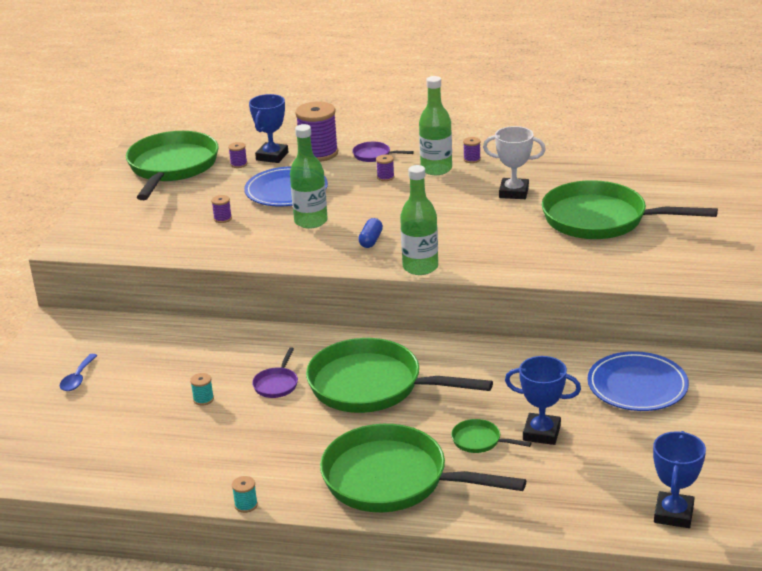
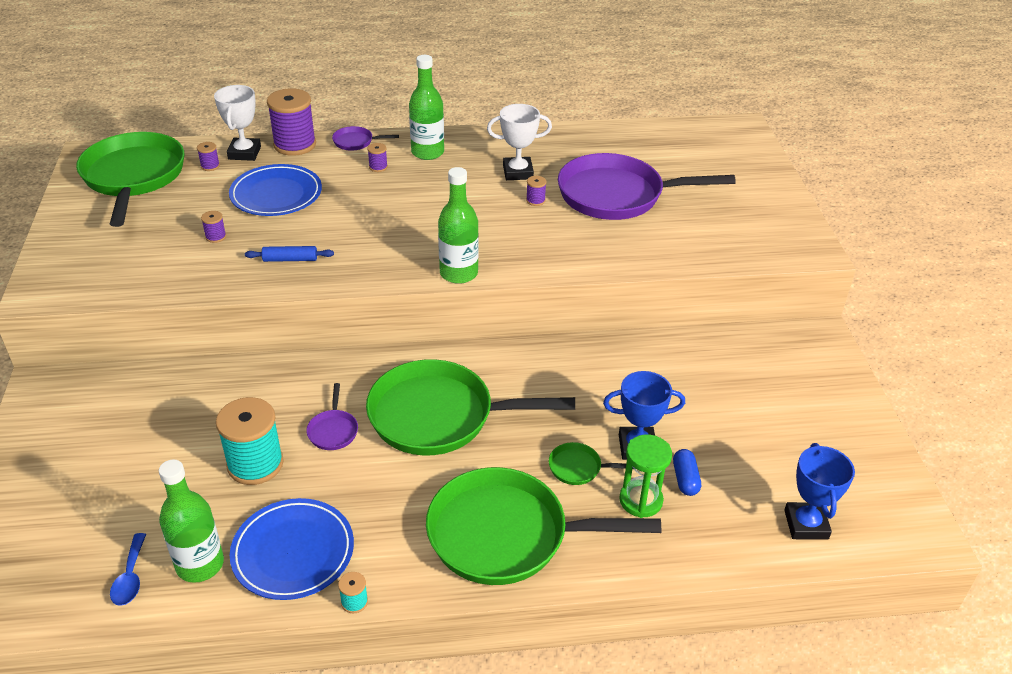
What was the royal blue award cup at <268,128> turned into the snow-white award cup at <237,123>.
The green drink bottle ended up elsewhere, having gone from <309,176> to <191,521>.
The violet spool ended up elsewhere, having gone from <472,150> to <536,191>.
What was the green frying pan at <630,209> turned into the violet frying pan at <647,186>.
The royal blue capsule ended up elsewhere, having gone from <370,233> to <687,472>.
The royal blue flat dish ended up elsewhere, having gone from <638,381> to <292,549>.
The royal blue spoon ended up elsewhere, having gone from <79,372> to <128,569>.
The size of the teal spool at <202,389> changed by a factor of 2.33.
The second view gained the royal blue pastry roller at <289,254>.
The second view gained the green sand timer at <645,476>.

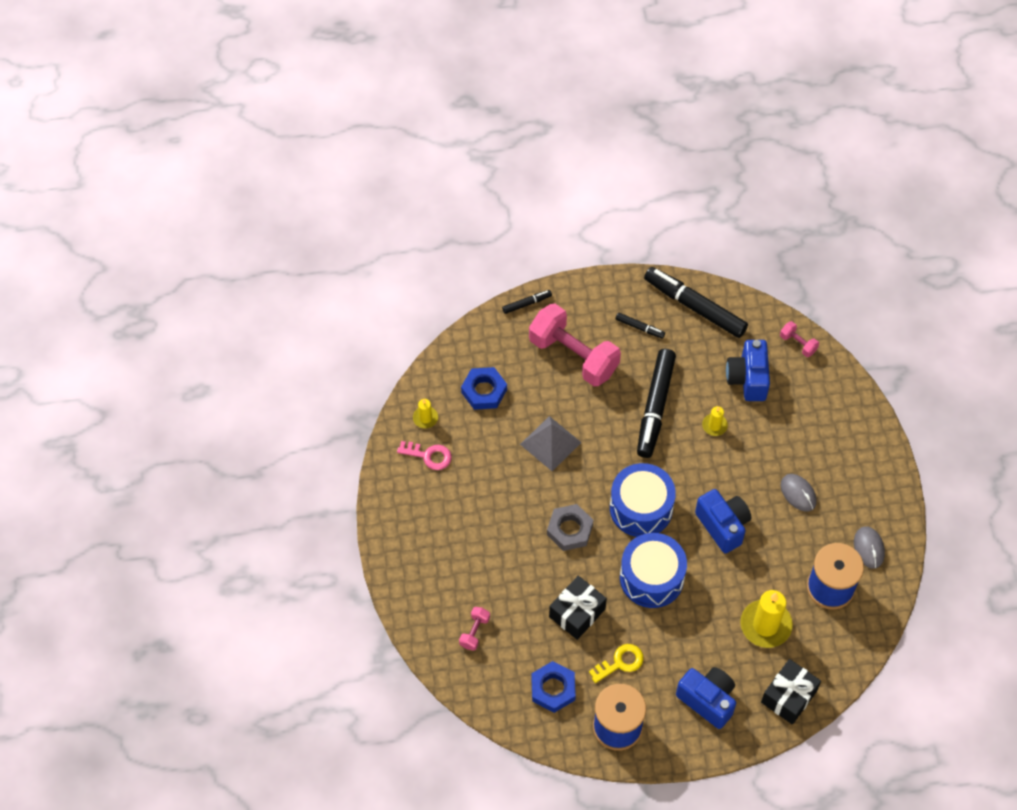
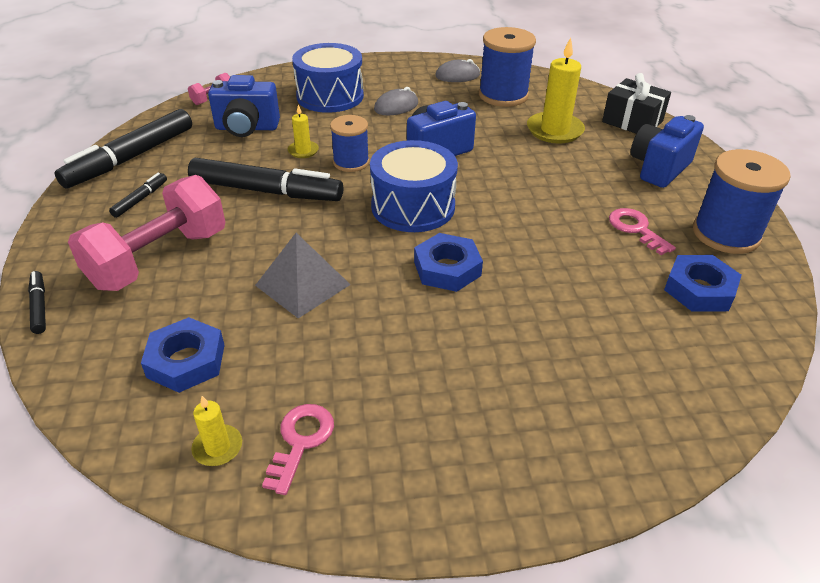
What was the ash-grey hexagon nut at <570,527> turned into the royal blue hexagon nut at <448,262>.
The royal blue toy drum ended up elsewhere, having gone from <653,570> to <328,78>.
The second view lost the jet-black present at <578,608>.
The second view lost the rosy dumbbell at <474,628>.
What was the bright yellow key at <616,663> turned into the rosy key at <642,231>.
The second view gained the royal blue spool at <349,143>.

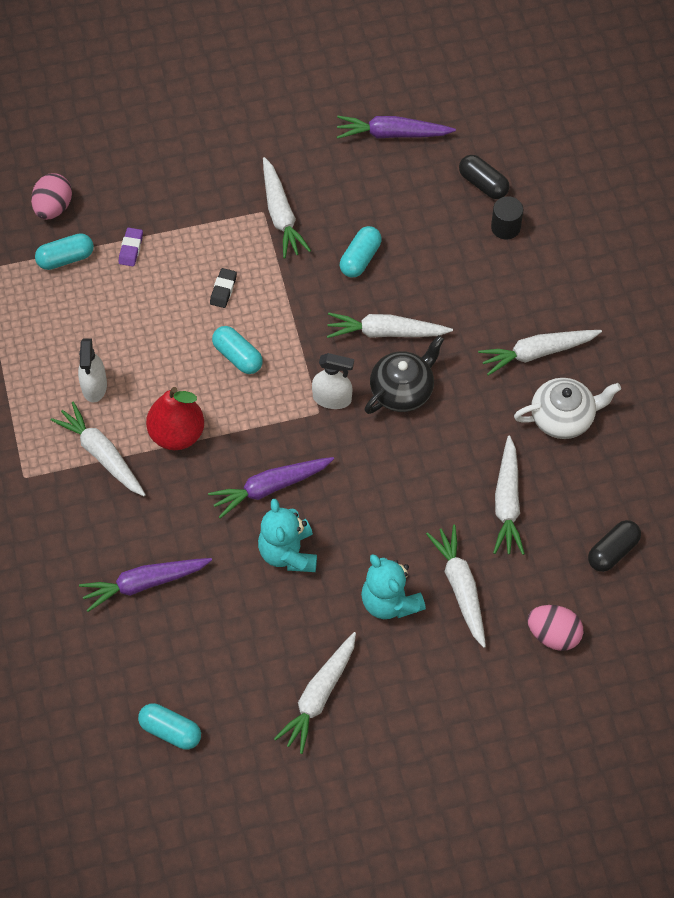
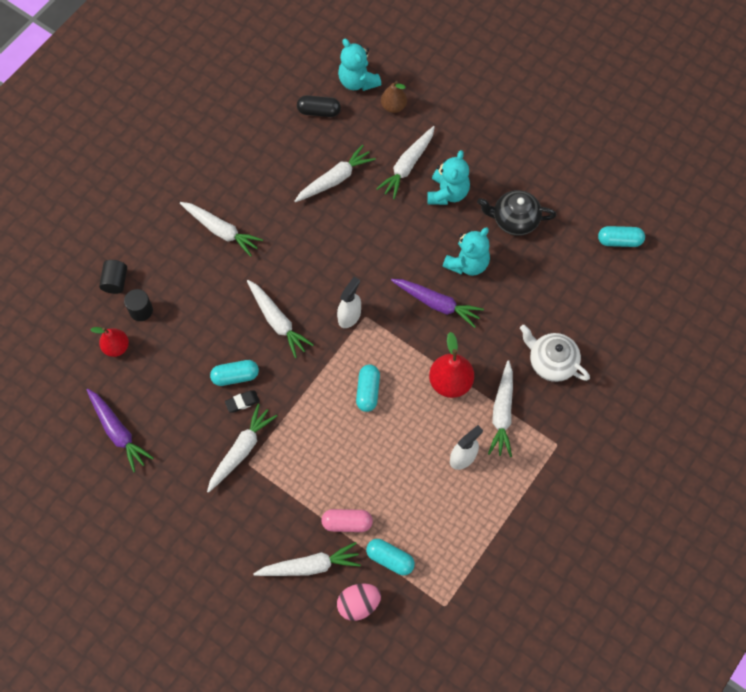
Where the jet-black capsule stood at <484,177>, the crimson toy pear came to stand at <109,342>.
Where the violet gum eraser stood at <131,247>, the rosy capsule came to stand at <347,520>.
The jet-black gum eraser ended up elsewhere, having gone from <223,288> to <242,401>.
The jet-black teapot ended up elsewhere, having gone from <404,374> to <516,213>.
The snow-white spray cleaner at <333,381> ended up facing another way, 60 degrees clockwise from before.
The snow-white teapot ended up elsewhere, having gone from <567,408> to <555,353>.
The second view lost the violet carrot at <145,585>.
Where the rosy egg stood at <555,628>, the brown toy pear came to stand at <394,97>.
The snow-white carrot ended up elsewhere, having gone from <315,693> to <307,559>.
The teal capsule at <169,726> ended up facing another way, 75 degrees counterclockwise from before.
The second view gained the teal teddy bear at <359,65>.
The second view gained the jet-black solid cylinder at <113,277>.

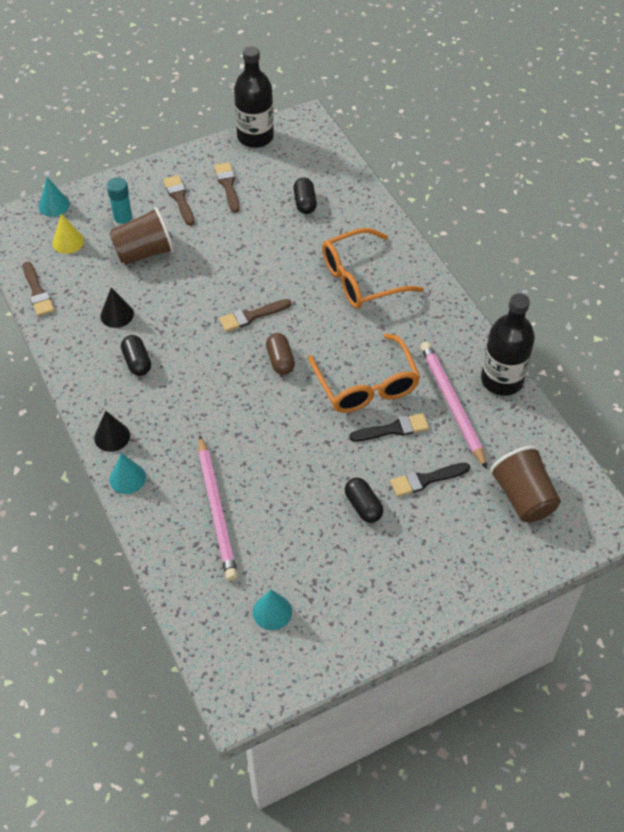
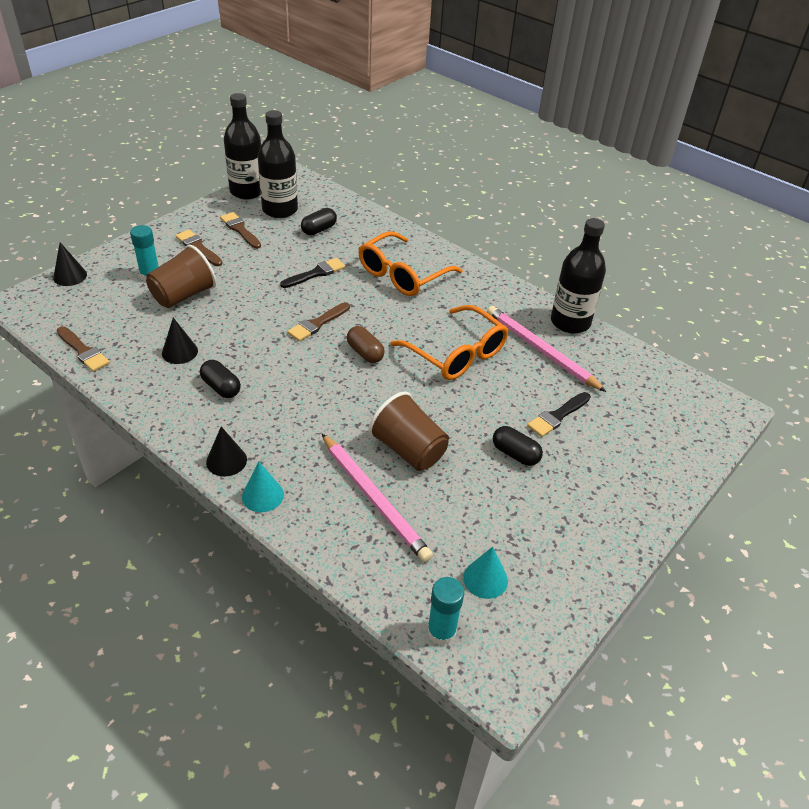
What was the teal solid cone at <54,197> turned into the jet-black solid cone at <70,264>.
The jet-black capsule at <305,195> ended up facing another way, 75 degrees clockwise from before.
The second view lost the bright yellow solid cone at <68,234>.
The jet-black paintbrush ended up elsewhere, having gone from <389,427> to <312,273>.
The brown beaker ended up elsewhere, having gone from <525,484> to <408,431>.
The second view gained the jet-black drink bottle at <278,164>.
The second view gained the teal glue at <445,611>.

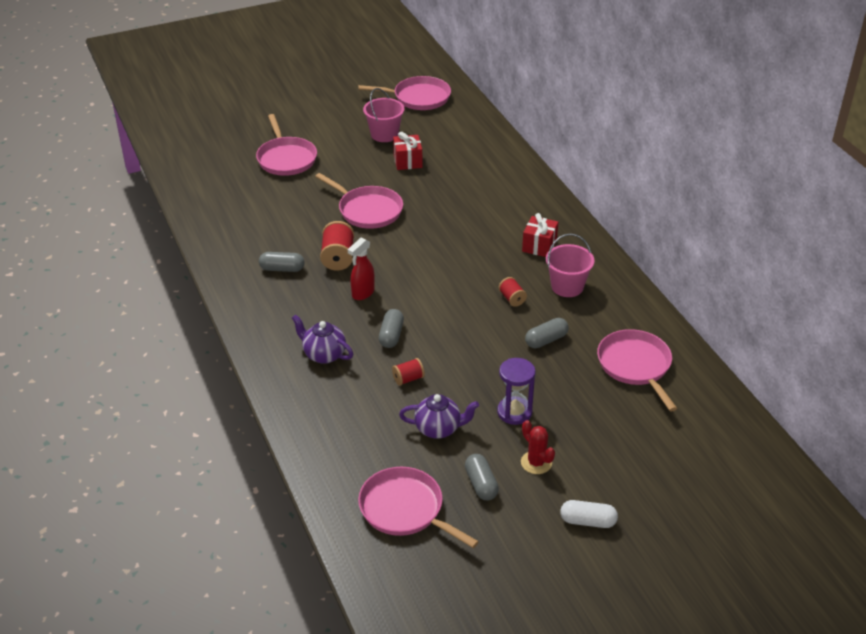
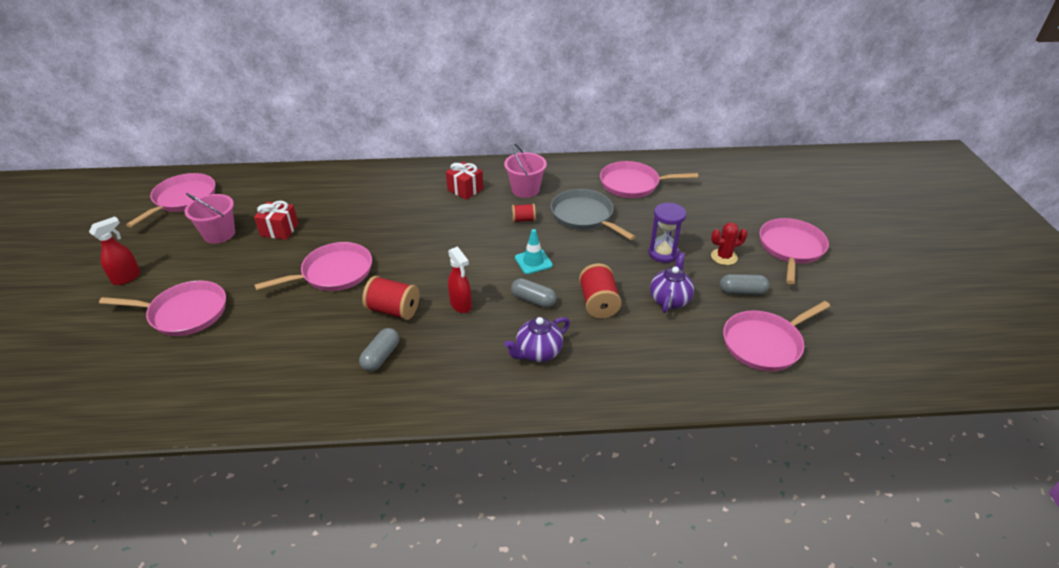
Where the ash-grey capsule stood at <547,333>, the ash-grey frying pan came to stand at <593,214>.
The size of the crimson spool at <408,372> changed by a factor of 1.71.
Where the snow-white capsule stood at <589,514>, the rosy frying pan came to stand at <794,251>.
The second view gained the crimson spray cleaner at <114,250>.
The second view gained the teal traffic cone at <534,251>.

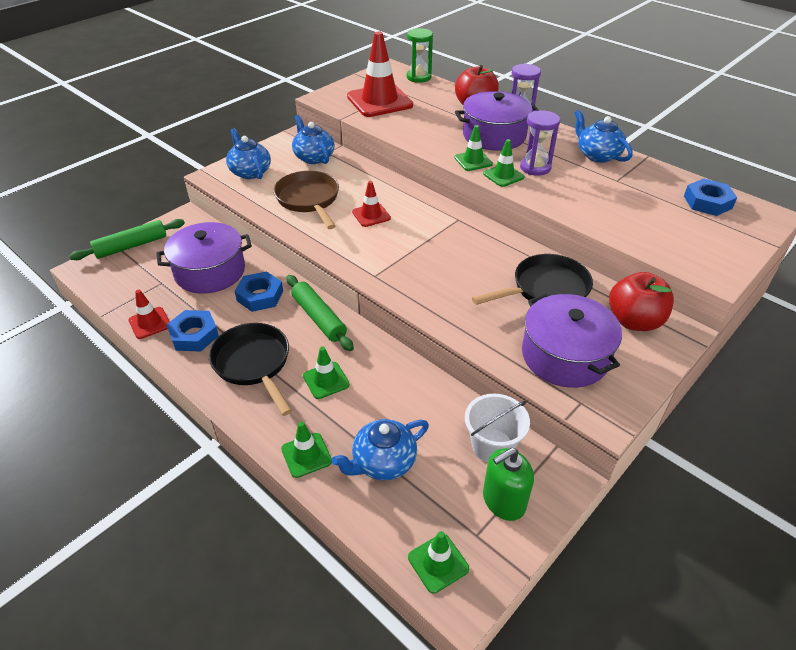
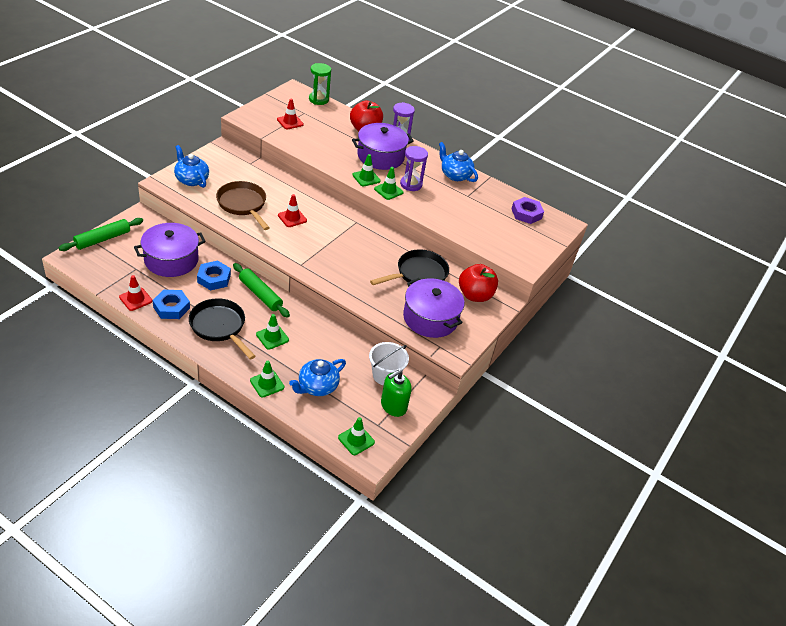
The size of the crimson traffic cone at <380,74> changed by a factor of 0.50.
The second view lost the royal blue teapot at <313,139>.
What was the royal blue hexagon nut at <710,197> turned into the violet hexagon nut at <528,210>.

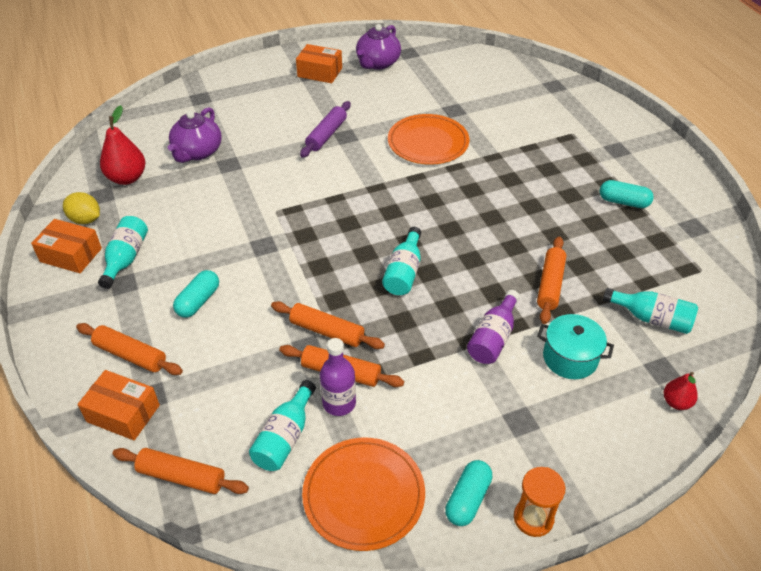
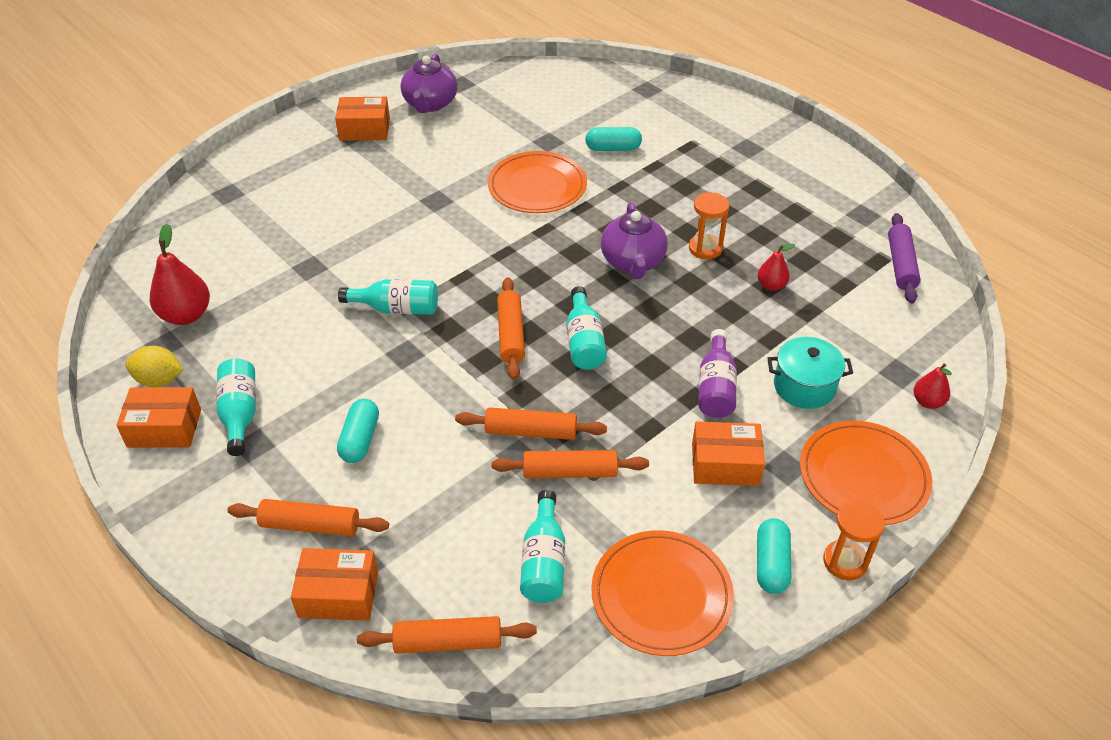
The violet pastry roller ended up elsewhere, having gone from <325,129> to <904,258>.
The violet teapot ended up elsewhere, having gone from <195,135> to <634,240>.
The teal capsule ended up elsewhere, having gone from <627,194> to <613,139>.
The orange-coloured pastry roller ended up elsewhere, having gone from <551,280> to <511,328>.
The teal drink bottle ended up elsewhere, having gone from <650,311> to <388,297>.
The second view lost the violet drink bottle at <338,377>.
The second view gained the orange-coloured sand timer at <709,225>.
The second view gained the crimson toy pear at <776,267>.
The second view gained the orange-coloured package at <728,453>.
The second view gained the orange-coloured flat dish at <866,473>.

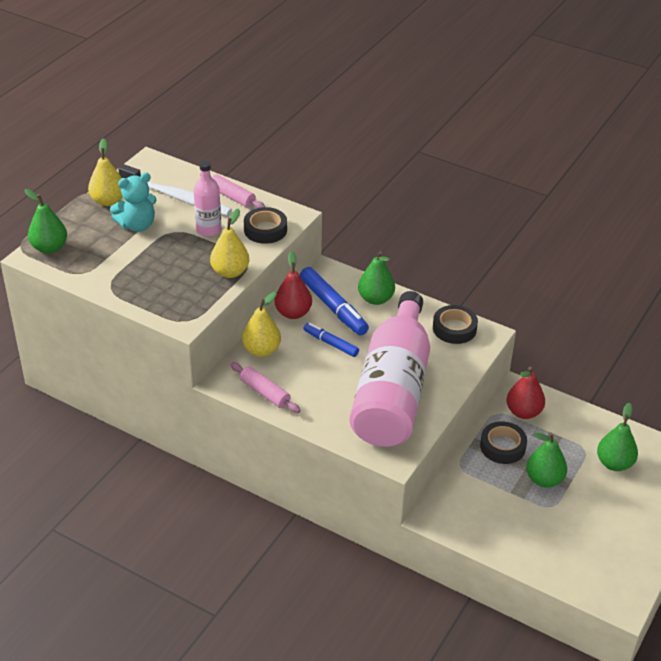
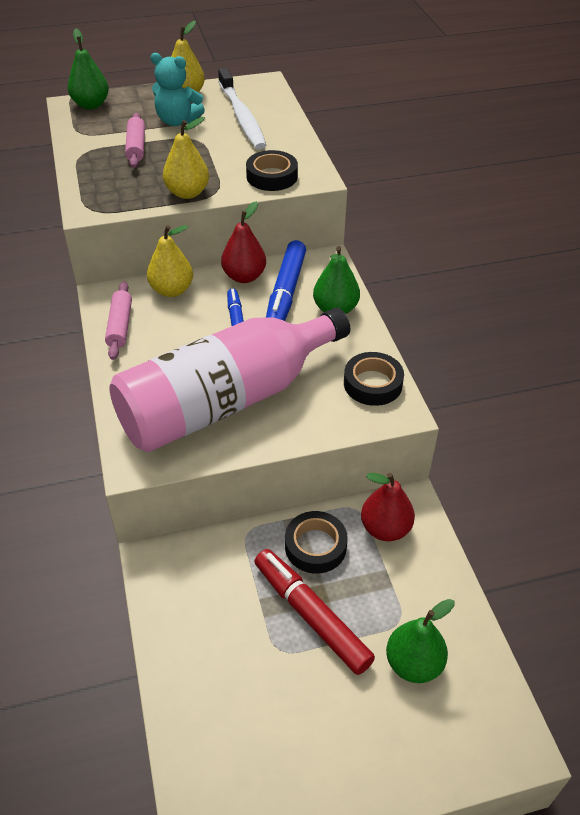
The second view lost the rosy drink bottle at <207,199>.
The rosy pastry roller ended up elsewhere, having gone from <232,190> to <135,140>.
Where the green toy pear stood at <546,460>, the crimson marker pen came to stand at <314,612>.

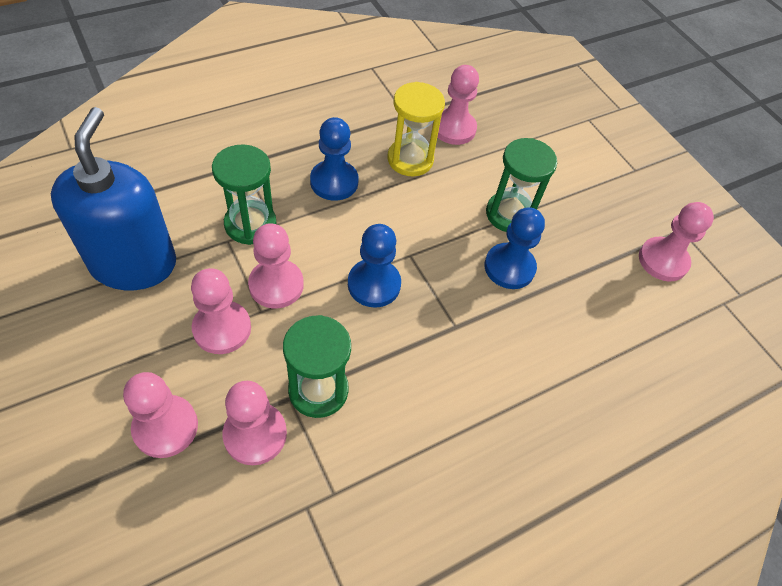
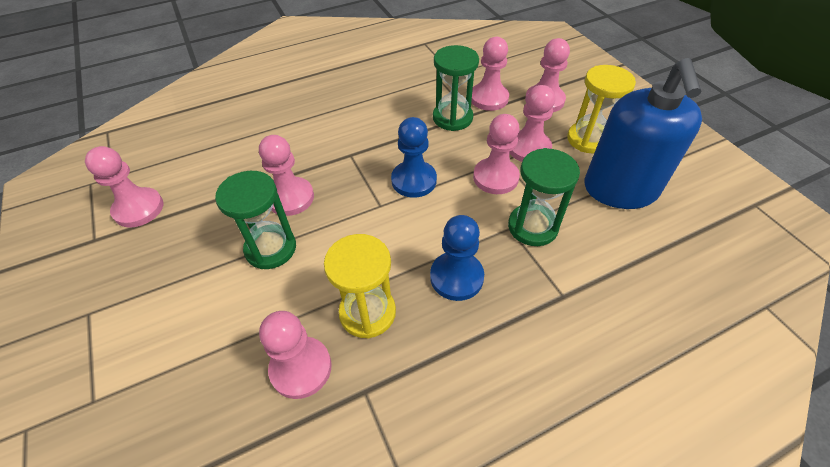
What was the royal blue game pawn at <514,248> turned into the rosy game pawn at <286,175>.
The second view gained the bright yellow sand timer at <601,109>.

